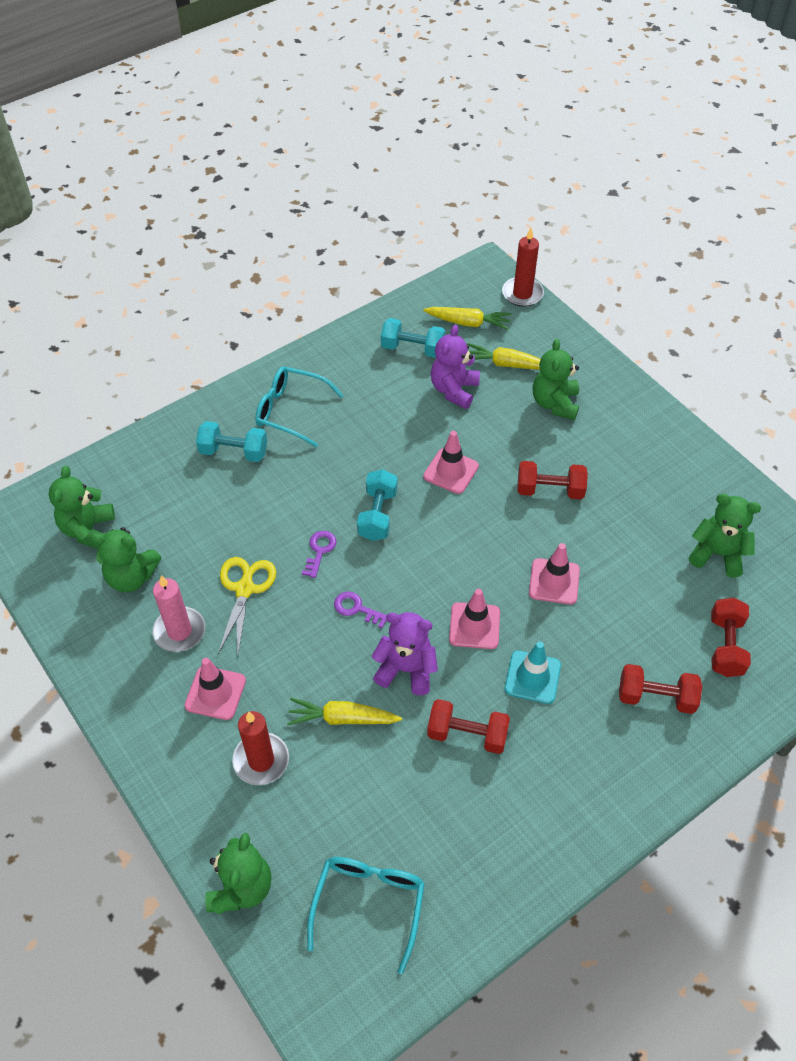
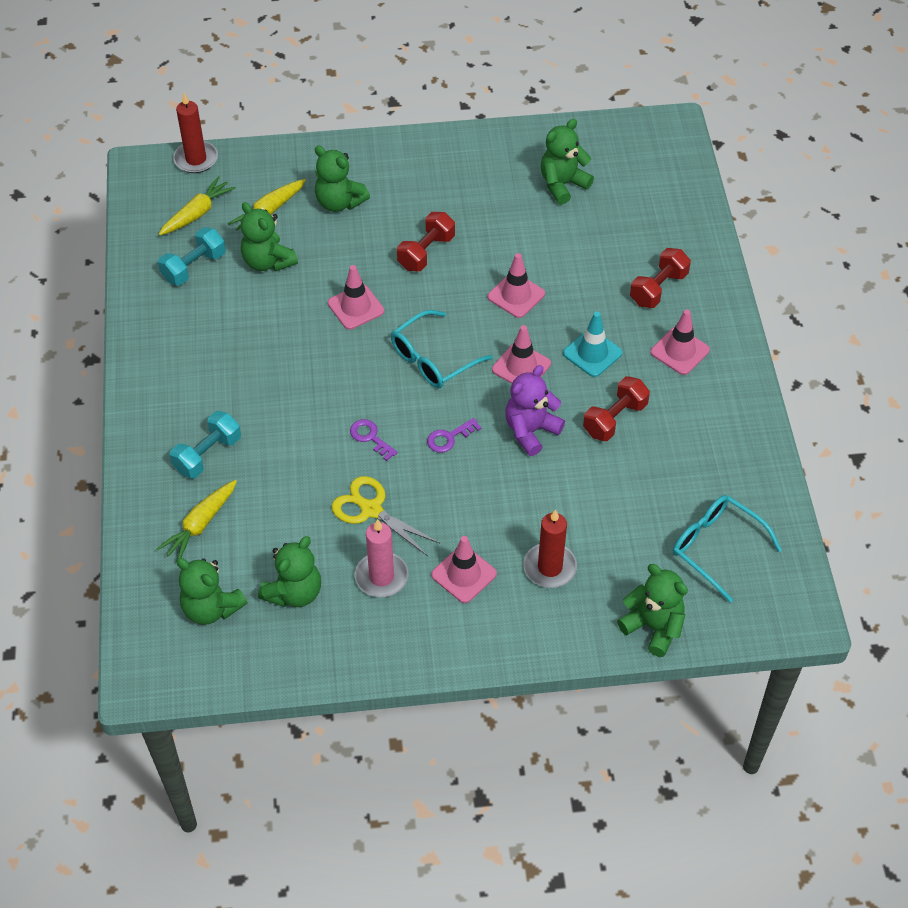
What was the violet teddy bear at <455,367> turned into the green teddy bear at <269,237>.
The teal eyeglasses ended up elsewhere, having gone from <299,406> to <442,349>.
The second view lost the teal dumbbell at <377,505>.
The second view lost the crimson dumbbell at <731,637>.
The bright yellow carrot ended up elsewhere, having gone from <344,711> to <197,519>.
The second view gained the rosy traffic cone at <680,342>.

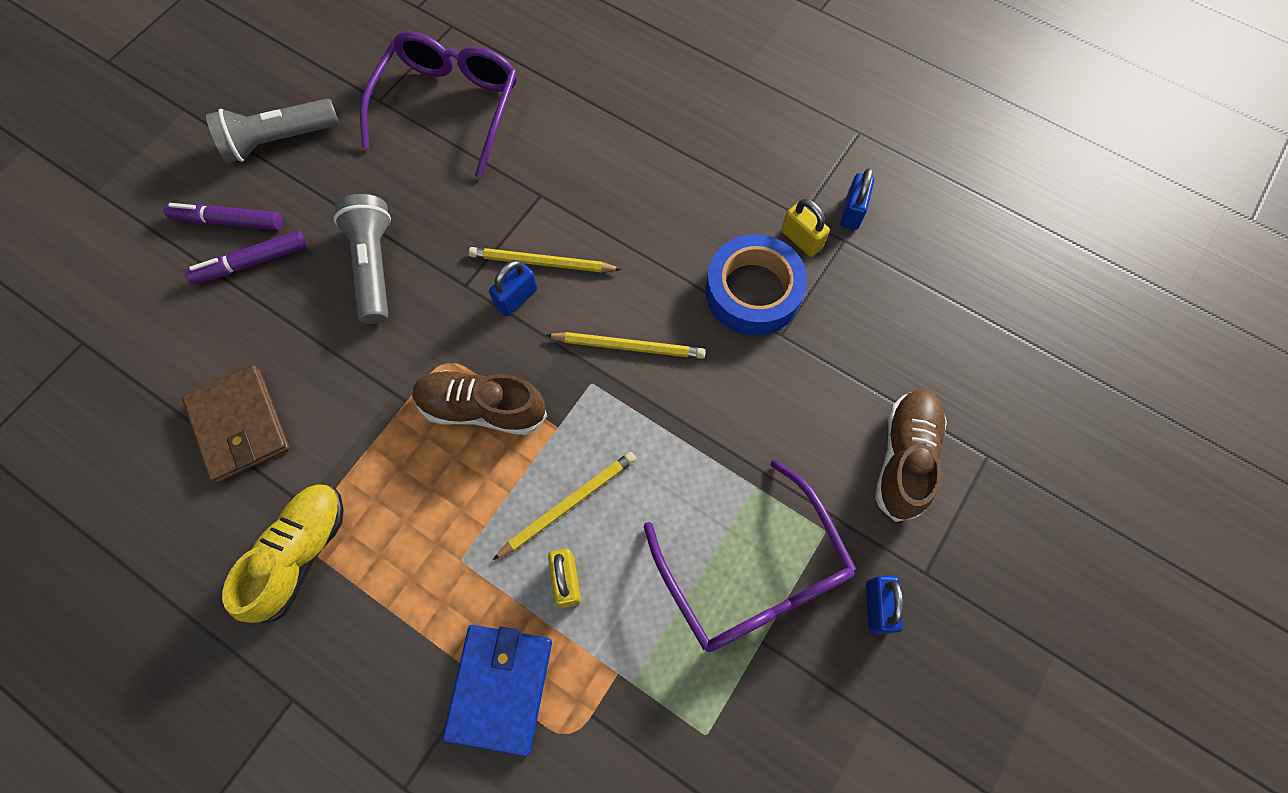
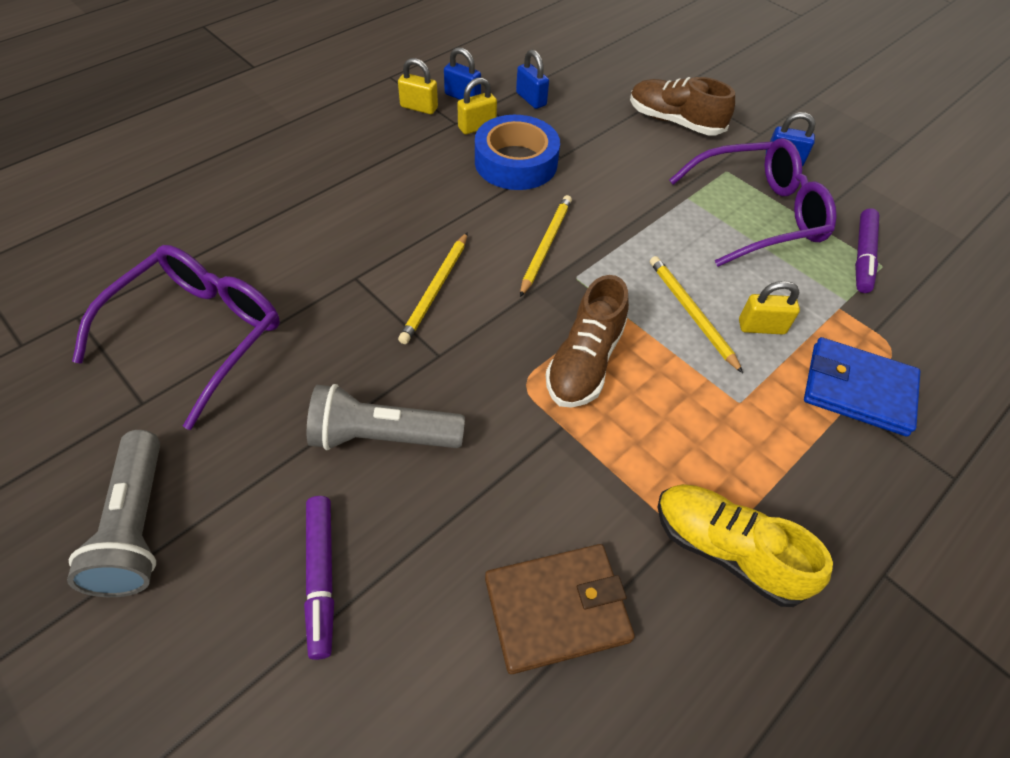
The violet eyeglasses at <438,104> ended up facing another way, 90 degrees clockwise from before.
The violet marker pen ended up elsewhere, having gone from <223,216> to <867,250>.
The royal blue small lock ended up elsewhere, having gone from <513,288> to <532,79>.
The second view gained the bright yellow small lock at <418,86>.

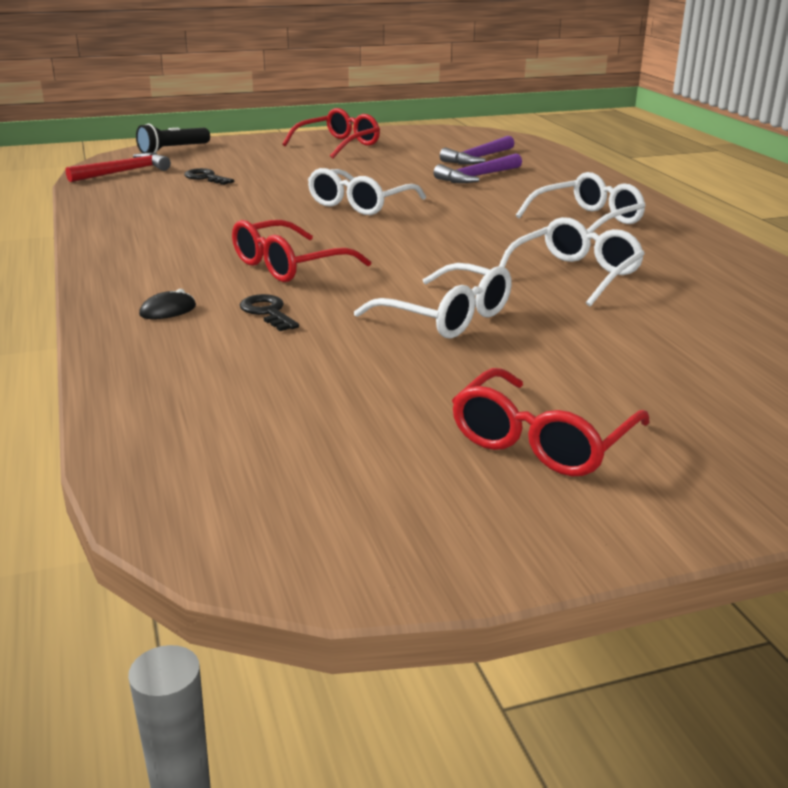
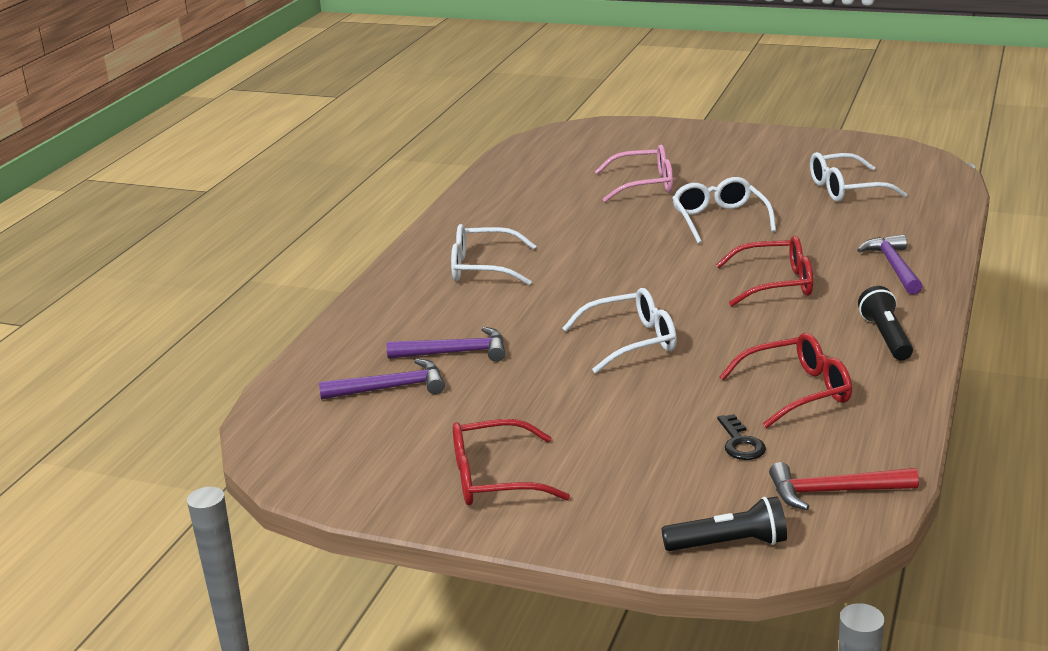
The snow-white eyeglasses ended up elsewhere, having gone from <572,262> to <858,177>.
Where the jet-black mouse stood at <167,304>, the violet carpenter's hammer came to stand at <890,264>.
The second view lost the jet-black key at <269,312>.
The crimson eyeglasses ended up elsewhere, having gone from <551,422> to <785,380>.
The second view gained the rosy eyeglasses at <634,173>.
The second view gained the jet-black flashlight at <885,323>.

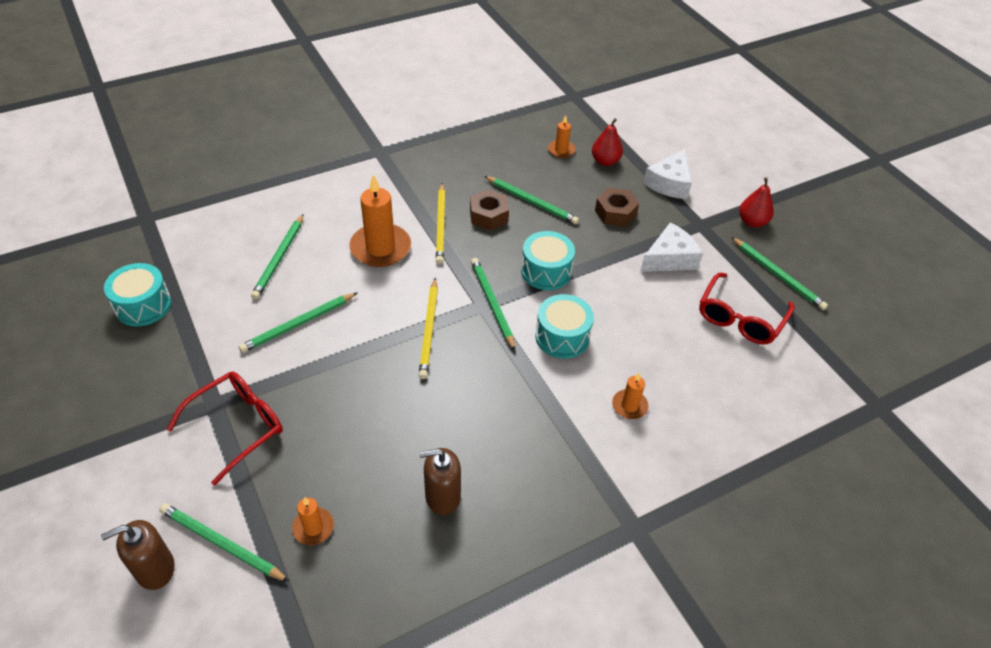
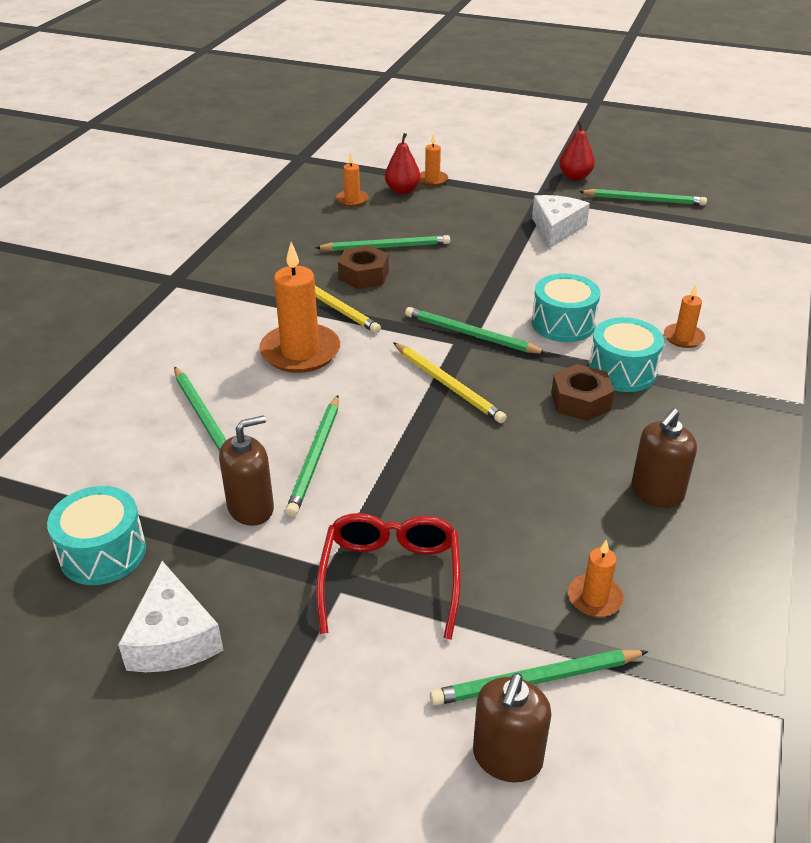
The snow-white piece of cheese ended up elsewhere, having gone from <667,174> to <170,616>.
The brown hexagon nut ended up elsewhere, having gone from <617,207> to <582,392>.
The teal toy drum ended up elsewhere, having gone from <548,260> to <626,354>.
The second view lost the crimson eyeglasses at <747,309>.
The second view gained the orange-coloured pillar candle at <433,159>.
The second view gained the brown soap dispenser at <246,470>.

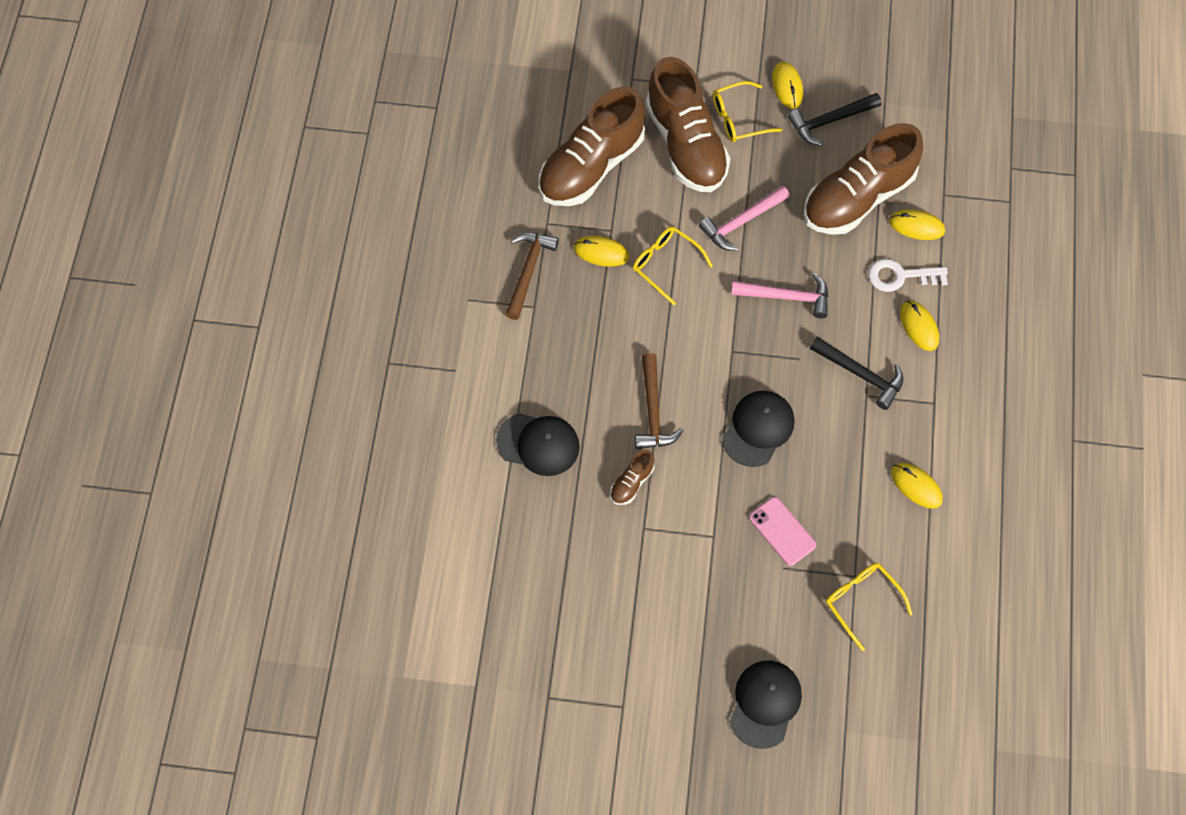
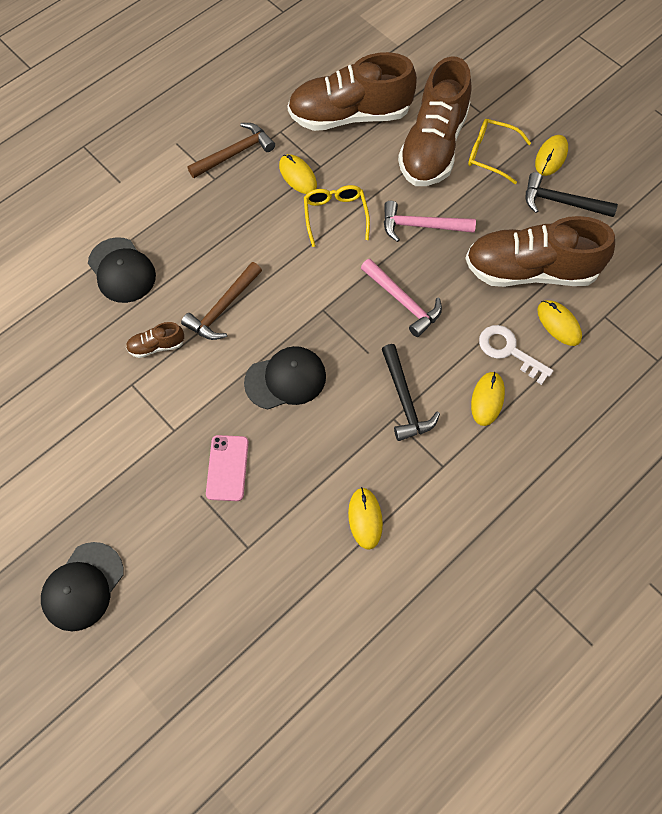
The second view lost the bright yellow eyeglasses at <869,607>.
The jet-black peaked cap at <766,704> ended up facing another way, 150 degrees clockwise from before.

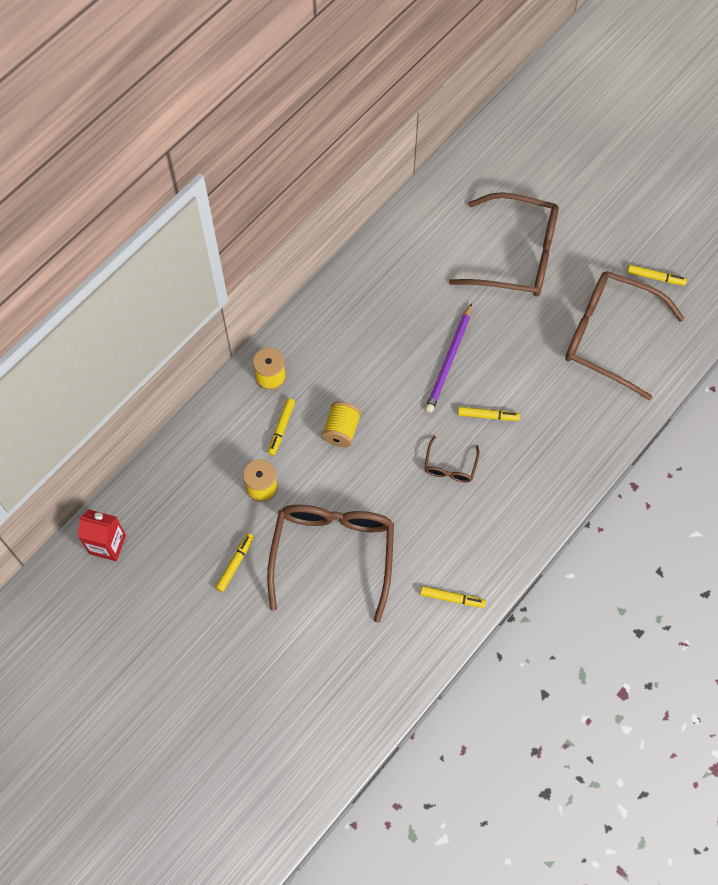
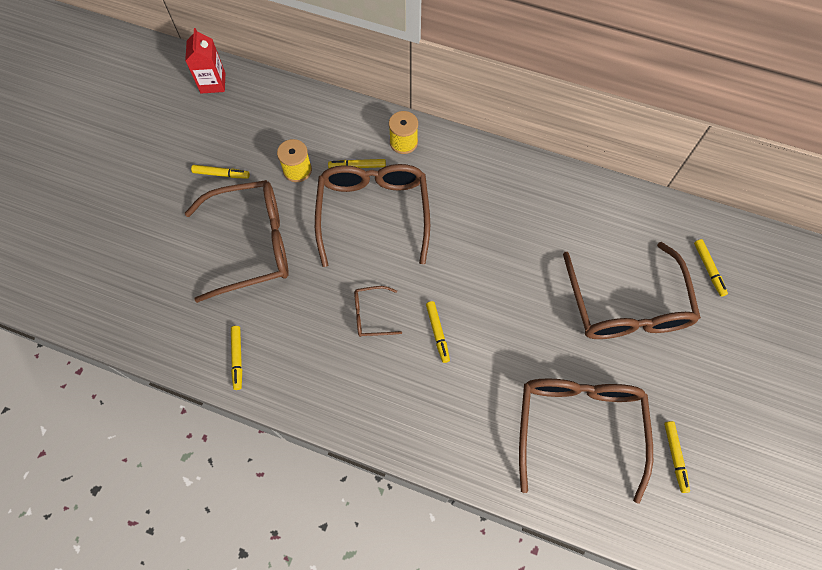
The second view lost the violet wooden pencil at <448,358>.
Where the bright yellow spool stood at <341,424>, the brown eyeglasses came to stand at <372,215>.
The second view gained the bright yellow marker pen at <711,268>.

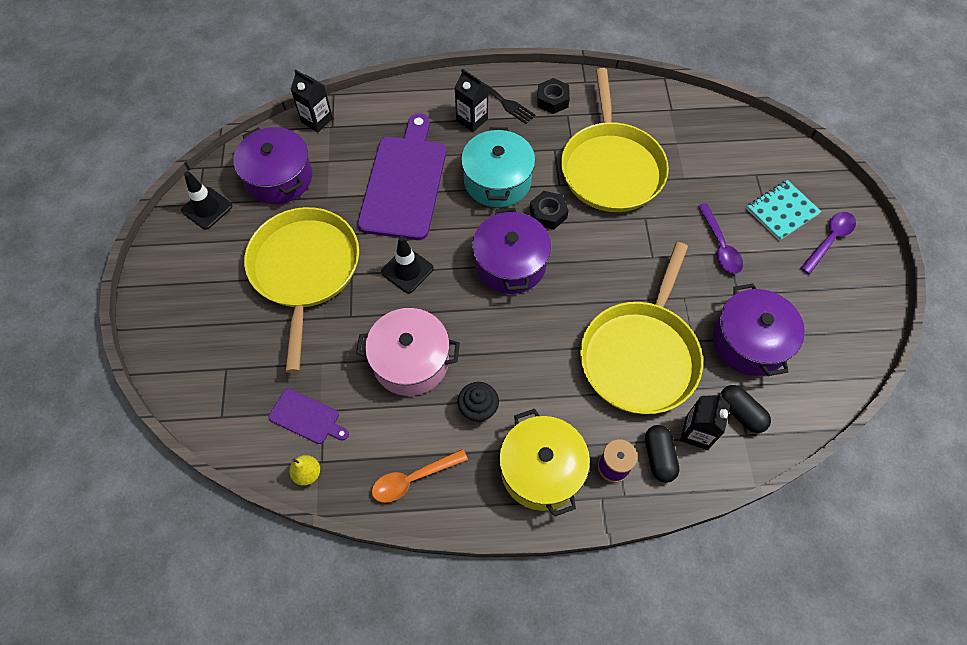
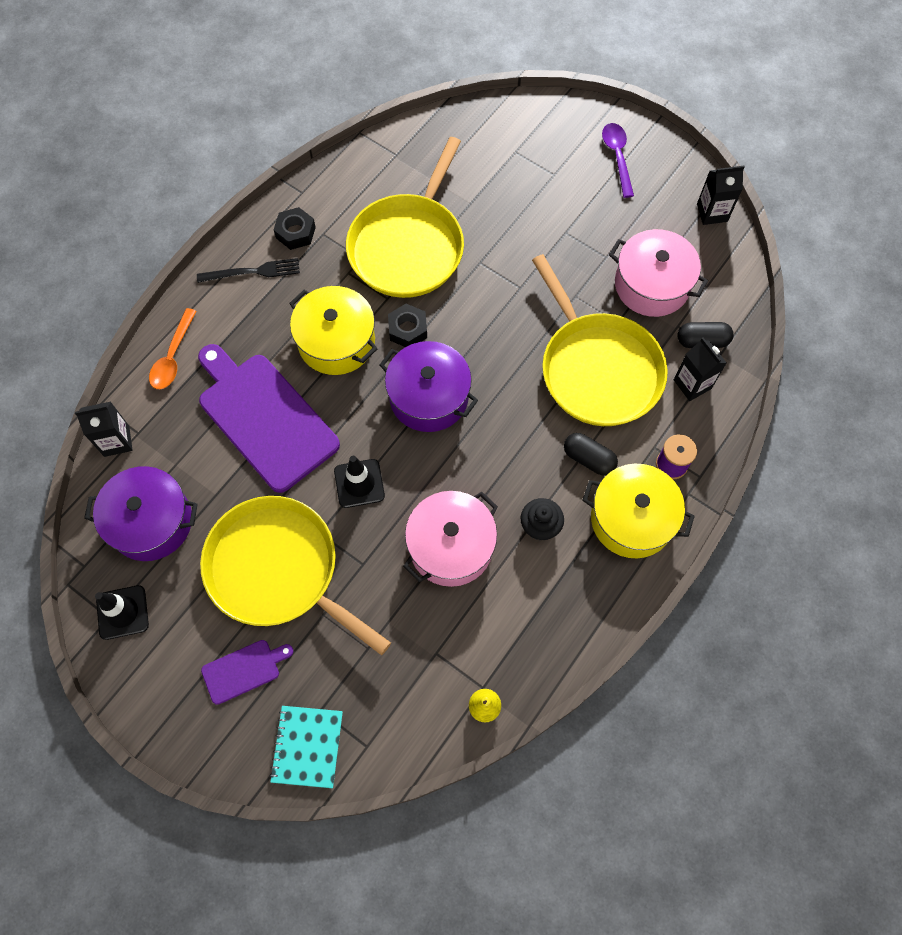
The jet-black juice carton ended up elsewhere, having gone from <471,100> to <721,195>.
The bright yellow frying pan at <615,140> ended up facing another way, 75 degrees clockwise from before.
What was the teal cooking pot at <498,167> turned into the bright yellow cooking pot at <333,330>.
The teal notepad ended up elsewhere, having gone from <784,210> to <306,747>.
The second view lost the violet spoon at <720,238>.
What was the violet cooking pot at <759,329> turned into the rosy cooking pot at <658,273>.
The violet bread board ended up elsewhere, having gone from <308,416> to <247,672>.
The jet-black capsule ended up elsewhere, having gone from <662,454> to <591,454>.
The orange-coloured spoon ended up elsewhere, having gone from <420,476> to <173,348>.

